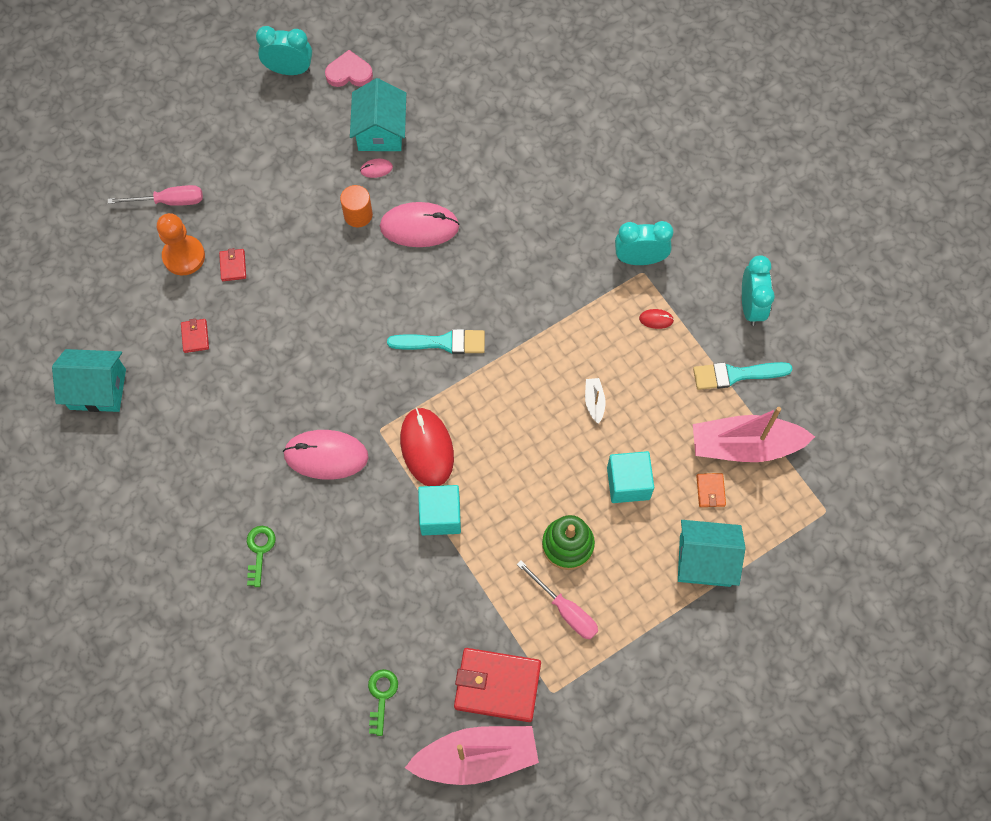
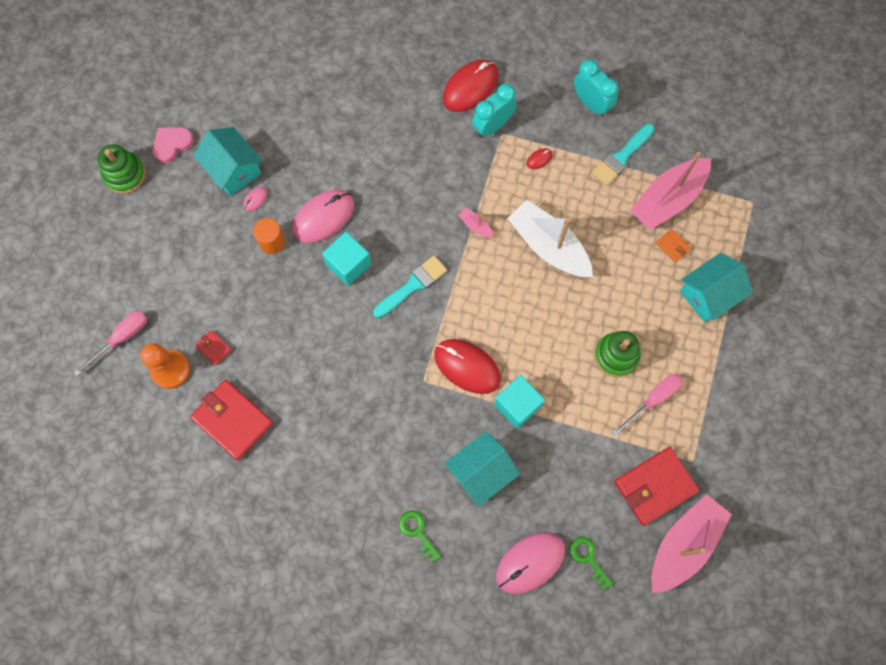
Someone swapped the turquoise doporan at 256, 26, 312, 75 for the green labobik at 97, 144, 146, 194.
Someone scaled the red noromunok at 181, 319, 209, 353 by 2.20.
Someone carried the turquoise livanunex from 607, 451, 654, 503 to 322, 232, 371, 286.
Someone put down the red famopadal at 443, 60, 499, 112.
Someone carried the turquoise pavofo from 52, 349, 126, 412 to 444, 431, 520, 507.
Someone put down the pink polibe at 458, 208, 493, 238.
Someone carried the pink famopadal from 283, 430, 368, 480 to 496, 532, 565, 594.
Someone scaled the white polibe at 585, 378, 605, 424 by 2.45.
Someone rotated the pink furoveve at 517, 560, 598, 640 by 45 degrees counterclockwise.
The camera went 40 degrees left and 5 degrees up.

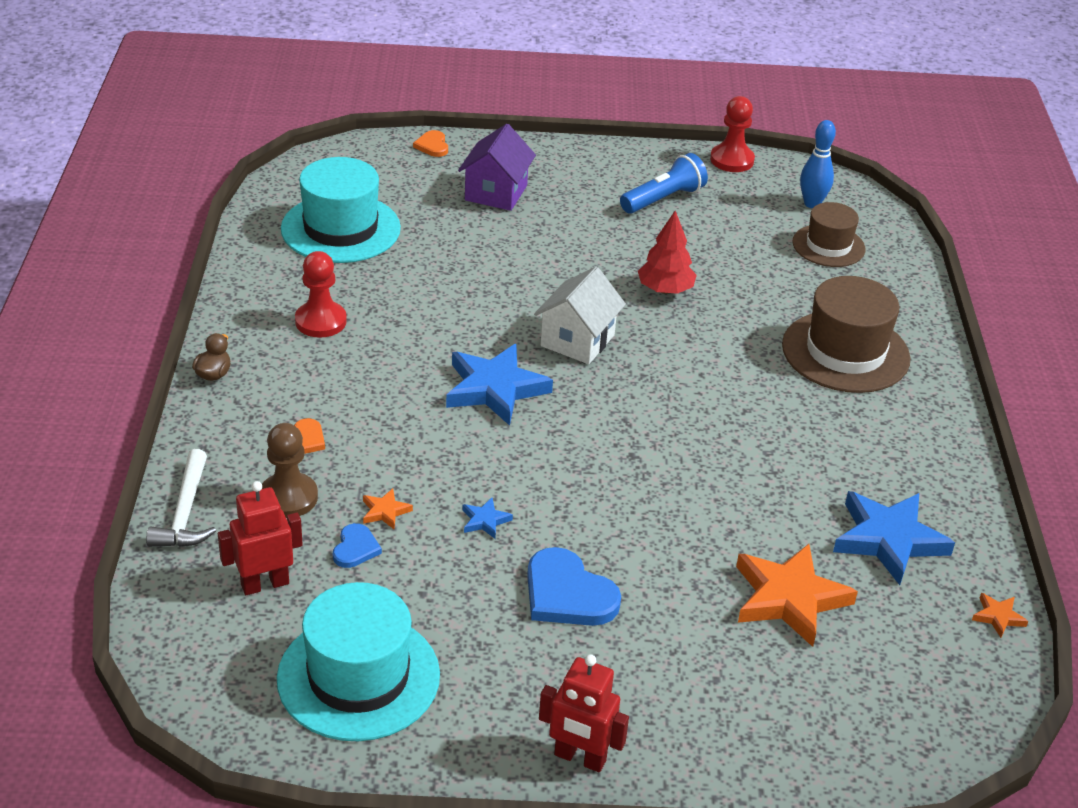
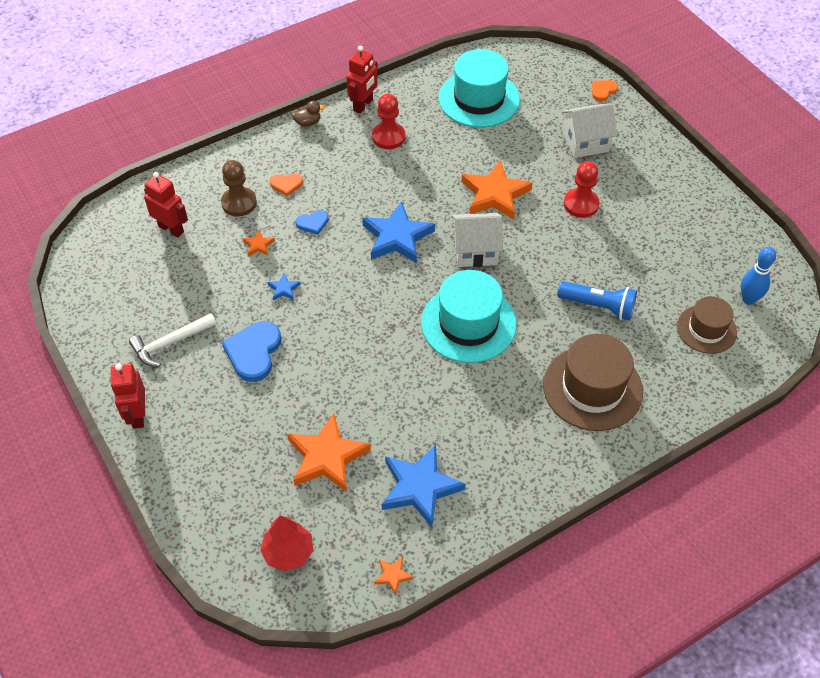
Someone carried the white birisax from 146, 449, 216, 547 to 129, 313, 217, 367.
Someone carried the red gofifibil from 638, 211, 697, 294 to 260, 515, 313, 571.
Someone carried the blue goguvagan from 333, 523, 382, 568 to 296, 210, 329, 235.
Someone put down the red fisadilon at 346, 46, 378, 114.
Someone carried the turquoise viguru from 277, 582, 440, 741 to 421, 270, 517, 363.
Someone put down the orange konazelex at 461, 161, 533, 220.
Someone carried the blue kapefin from 620, 153, 708, 214 to 557, 281, 637, 321.
Someone repainted the purple pavofo at 458, 124, 536, 211, which became the white pavofo at 562, 103, 617, 158.
Someone carried the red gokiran from 710, 96, 755, 172 to 564, 161, 599, 218.
The camera went 60 degrees right and 15 degrees up.

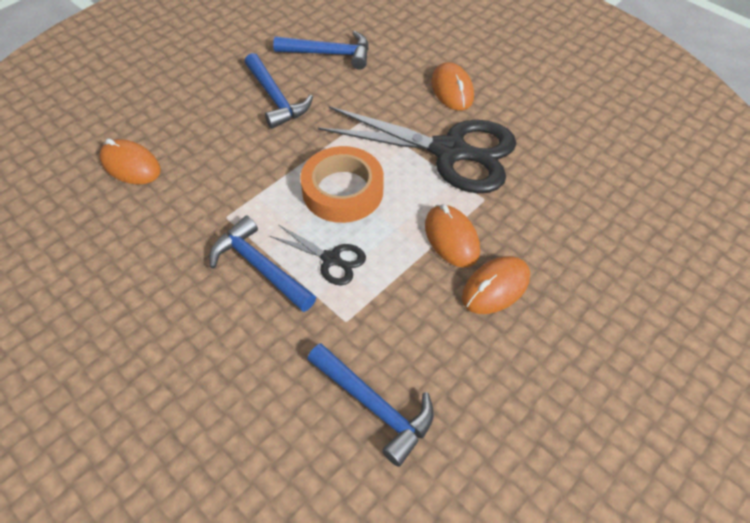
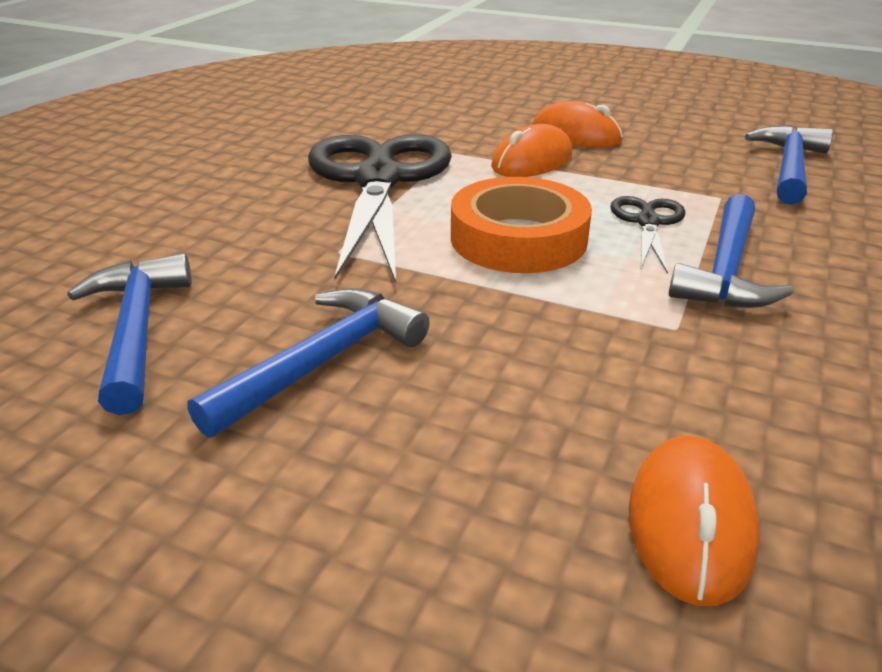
Someone took away the orange famopadal at 431, 62, 474, 111.
The camera went 110 degrees left and 20 degrees down.

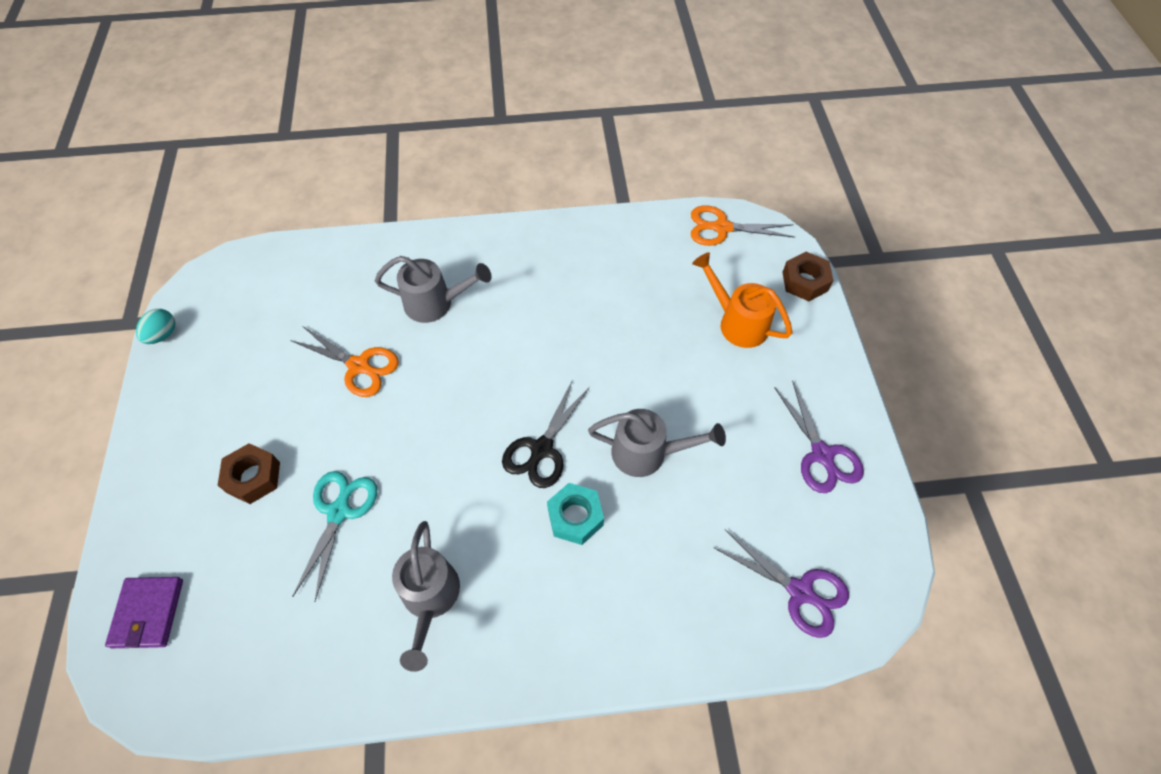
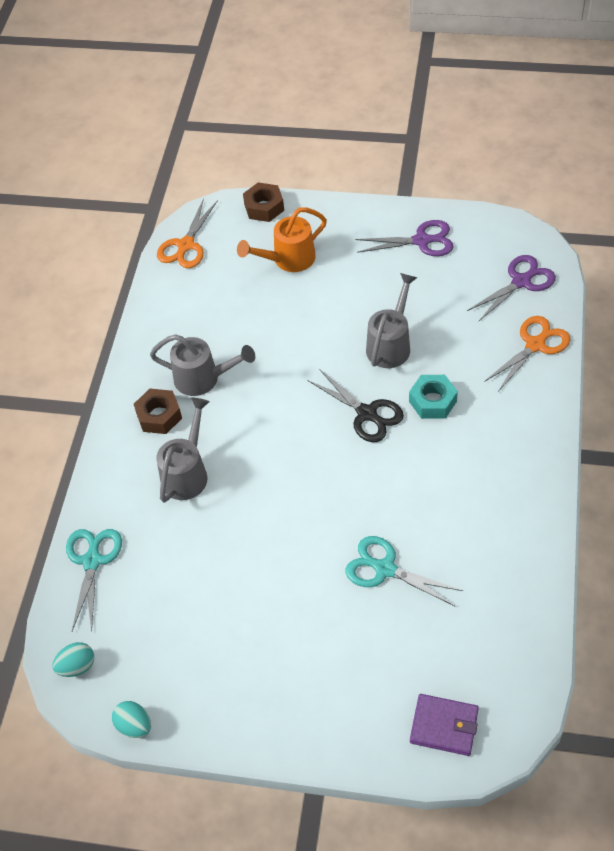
Someone put down the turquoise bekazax at 52, 642, 94, 677.
Someone put down the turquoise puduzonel at 66, 529, 122, 632.
Someone carried the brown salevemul from 218, 443, 280, 504 to 134, 389, 182, 434.
Someone carried the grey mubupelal from 392, 521, 460, 672 to 150, 334, 255, 396.
Someone carried the orange puduzonel from 290, 326, 399, 397 to 484, 316, 570, 392.
The camera went 70 degrees left and 5 degrees down.

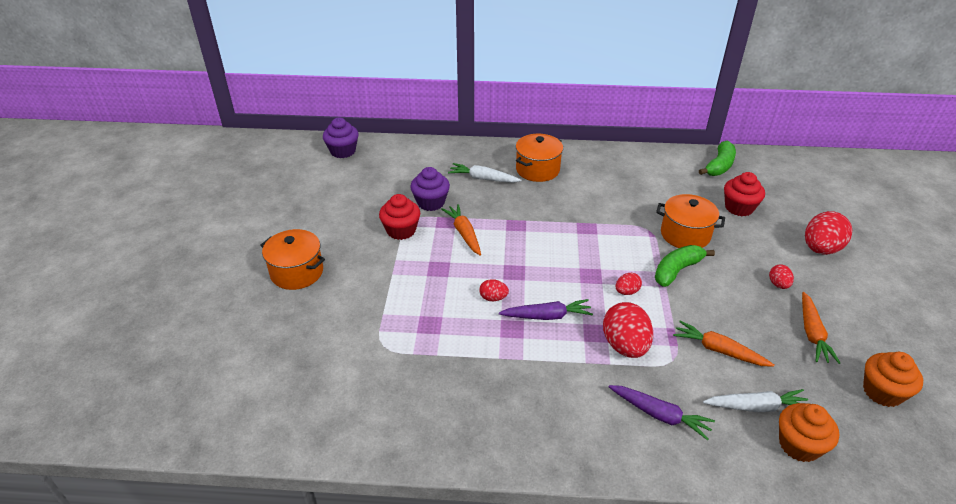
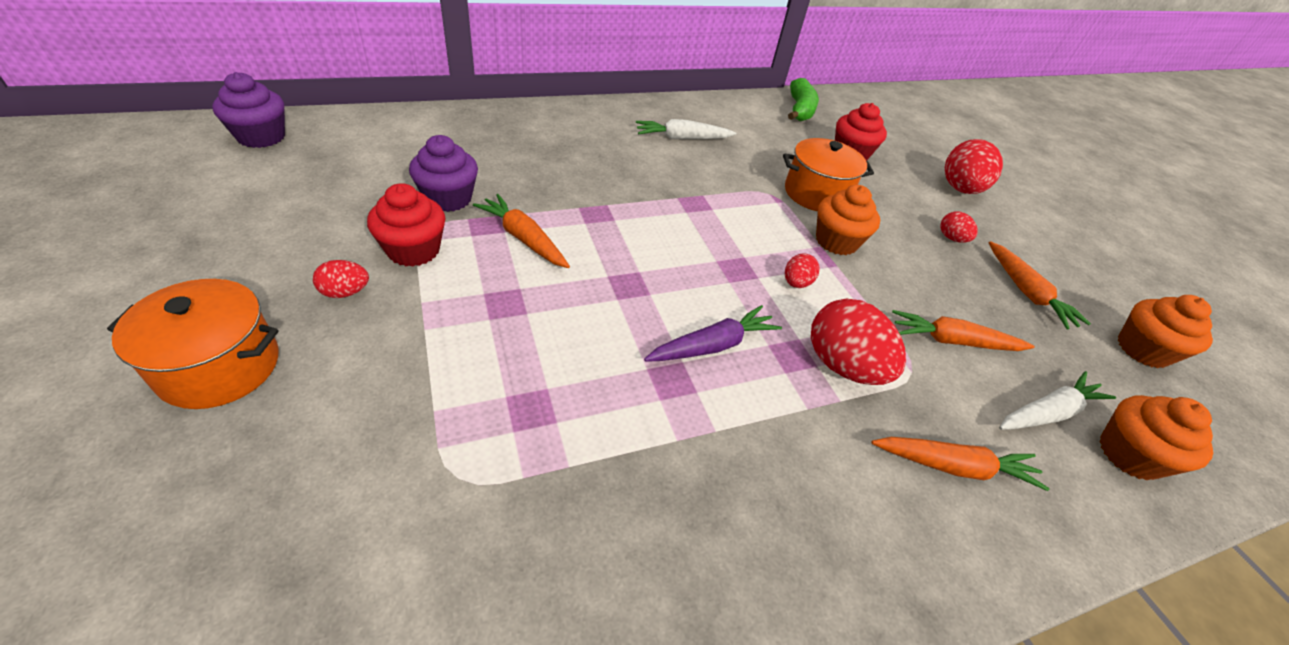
Someone carried the red bekazax from 479, 279, 509, 301 to 313, 260, 369, 298.
Someone carried the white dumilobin from 448, 163, 522, 183 to 636, 119, 737, 139.
Someone swapped the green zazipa at 655, 245, 715, 287 for the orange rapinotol at 816, 185, 880, 255.
Someone repainted the purple dumilobin at 609, 385, 715, 440, which became the orange dumilobin at 871, 437, 1049, 491.
Someone took away the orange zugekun at 516, 134, 563, 182.
The camera went 30 degrees left and 5 degrees up.

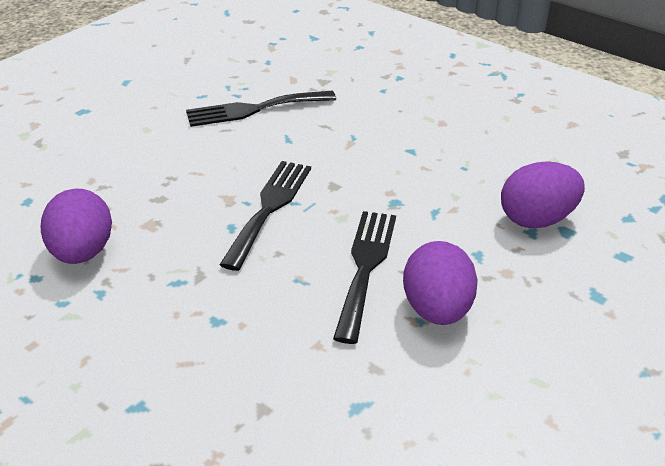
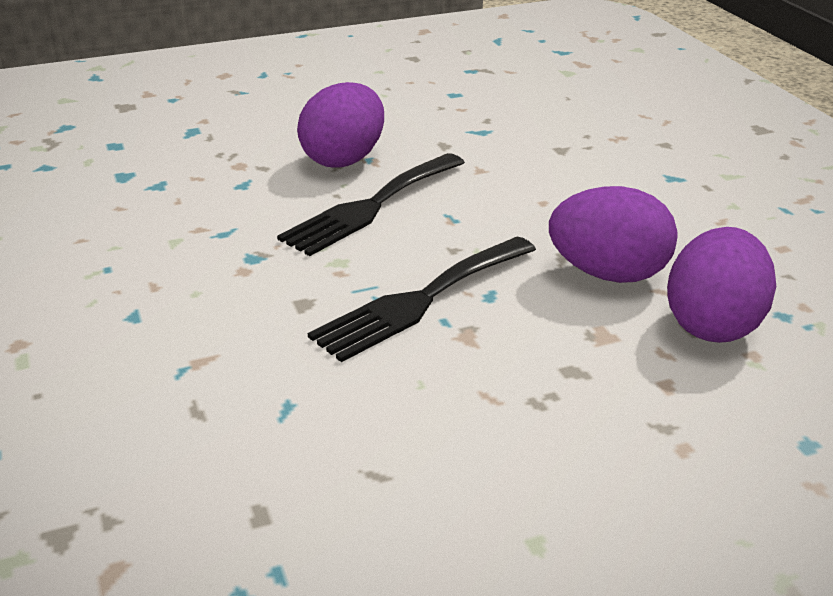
Someone carried the purple bekazax from 501, 161, 585, 228 to 549, 186, 678, 283.
Someone took away the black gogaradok at 186, 91, 336, 127.
The camera went 150 degrees left and 5 degrees down.

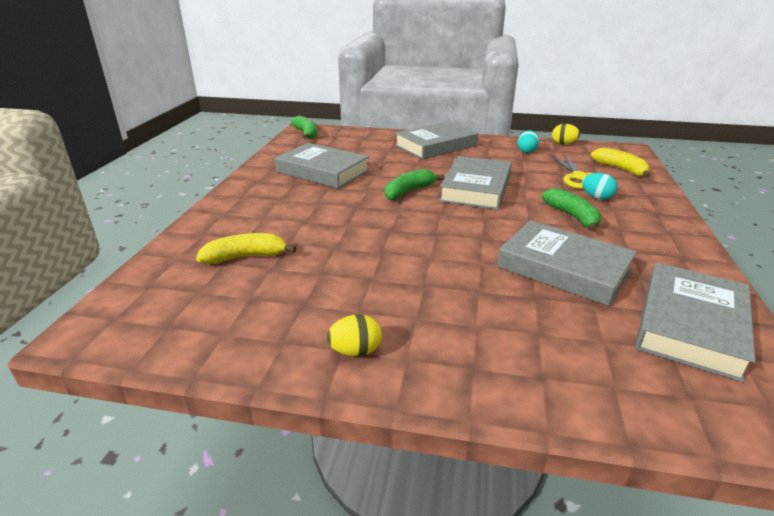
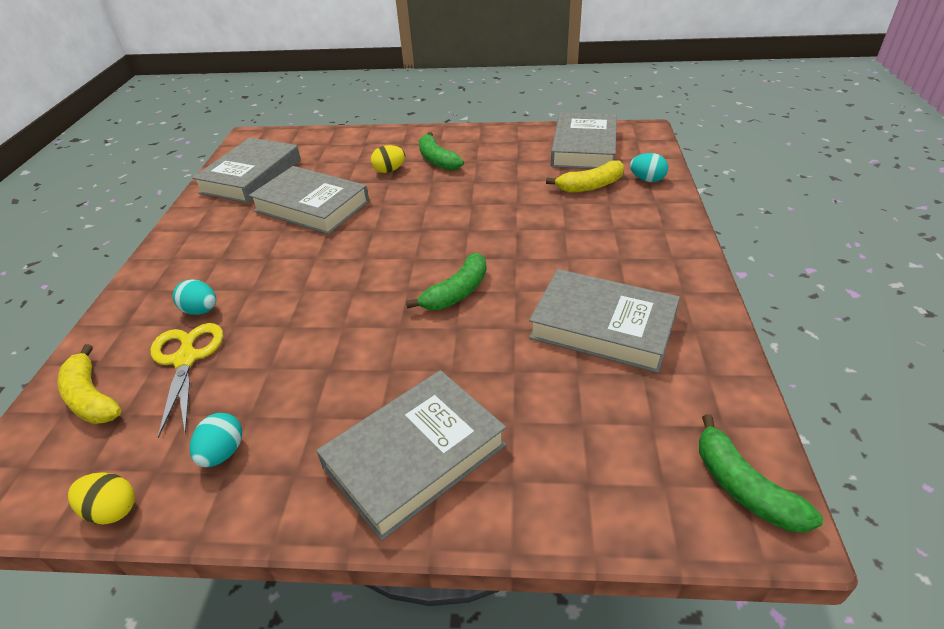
Someone carried the yellow bekazax from 326, 314, 382, 356 to 371, 145, 405, 173.
Someone carried the green zazipa from 541, 188, 601, 232 to 419, 132, 464, 171.
Someone carried the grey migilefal from 439, 156, 512, 210 to 551, 112, 617, 169.
Someone put down the turquoise bekazax at 630, 153, 668, 182.
The camera went 175 degrees right and 10 degrees up.

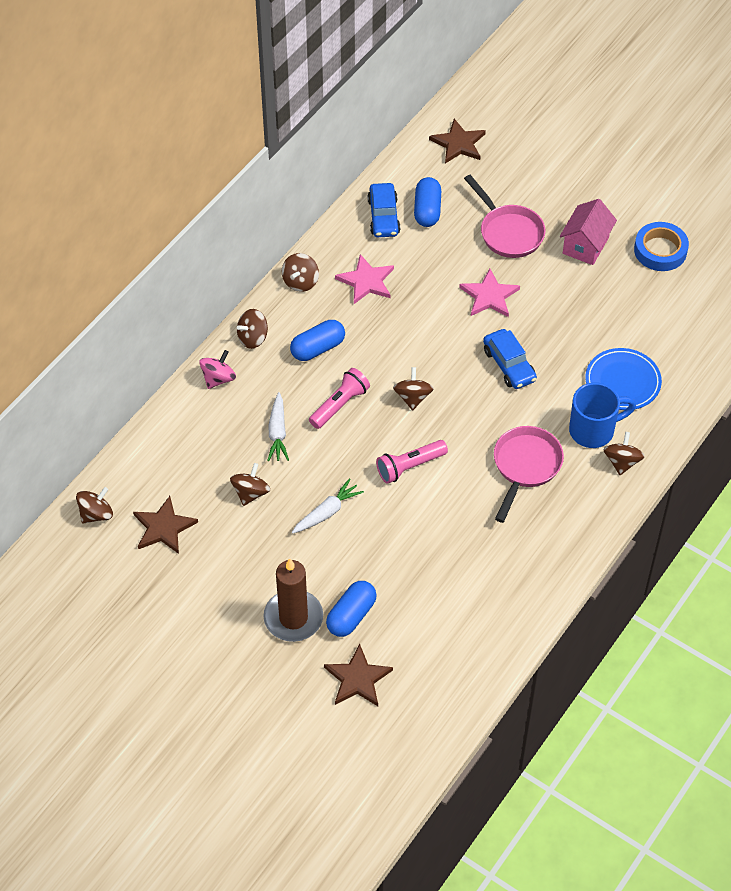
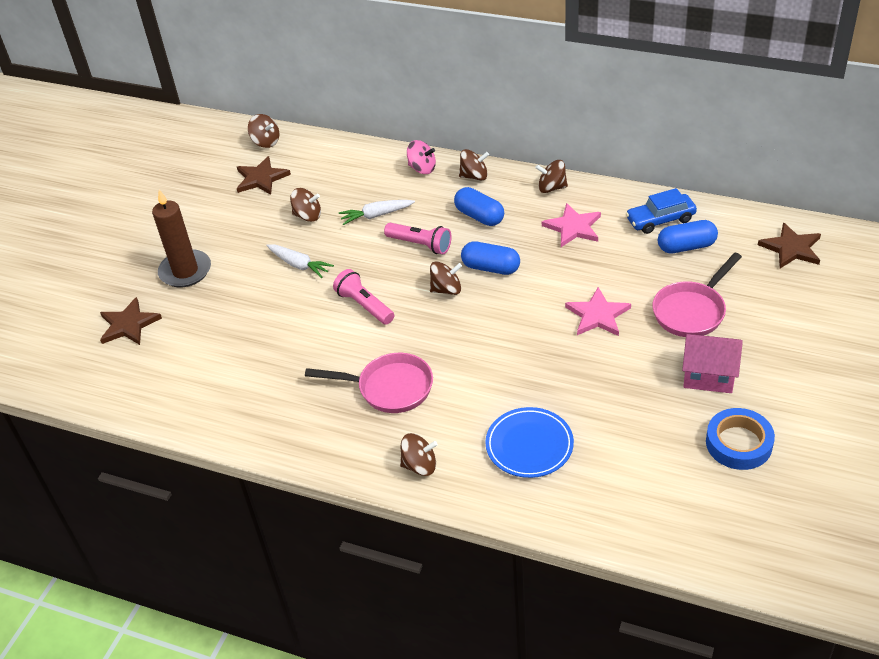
Someone rotated the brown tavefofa at 237, 309, 268, 349 by 135 degrees clockwise.
Someone carried the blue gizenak from 326, 581, 377, 637 to 461, 241, 520, 275.
Someone took away the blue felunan at 483, 329, 537, 389.
Someone took away the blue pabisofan at 569, 382, 636, 448.
The camera went 80 degrees right and 10 degrees down.

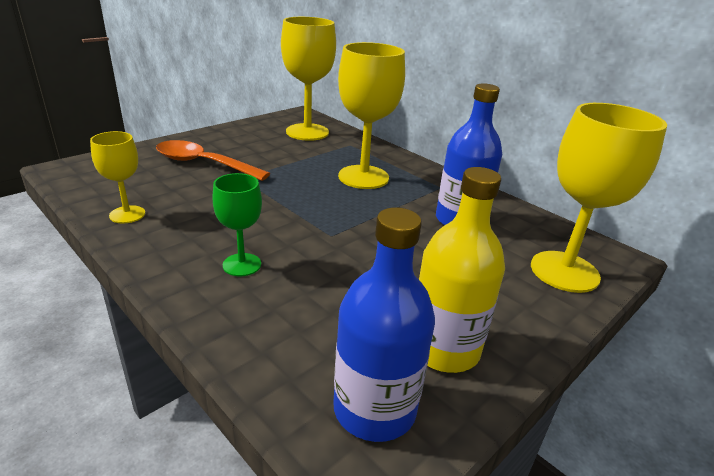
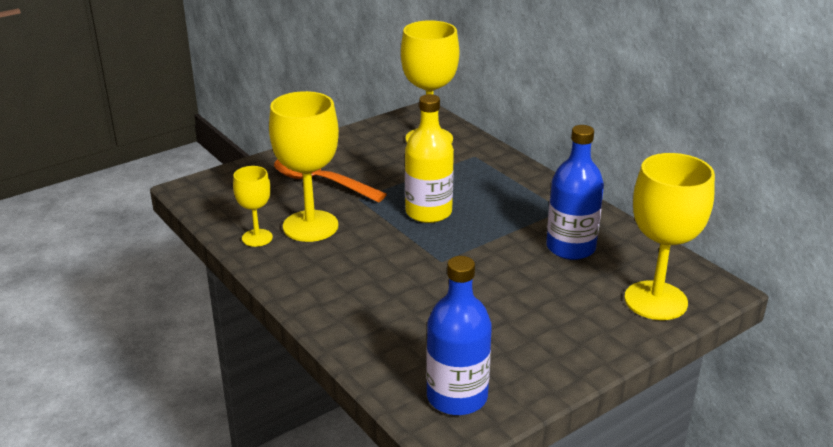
Someone carried the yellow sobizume from 338, 42, 405, 189 to 269, 91, 339, 242.
Someone carried the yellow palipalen from 419, 167, 505, 373 to 405, 94, 454, 223.
Someone took away the green sobizume at 212, 173, 262, 276.
The camera went 10 degrees right and 0 degrees up.

